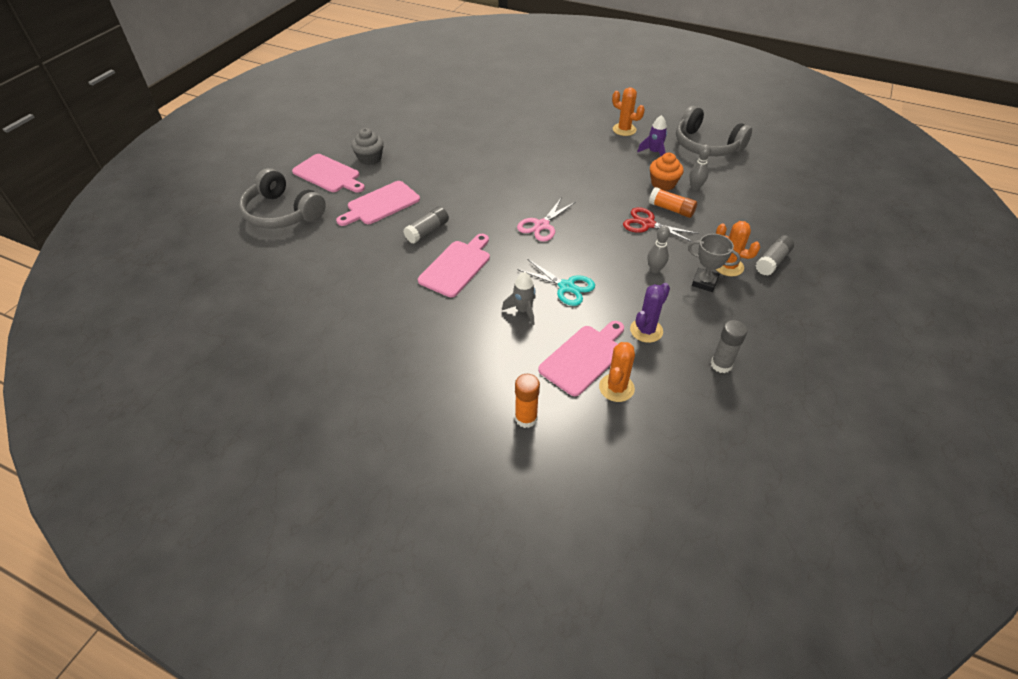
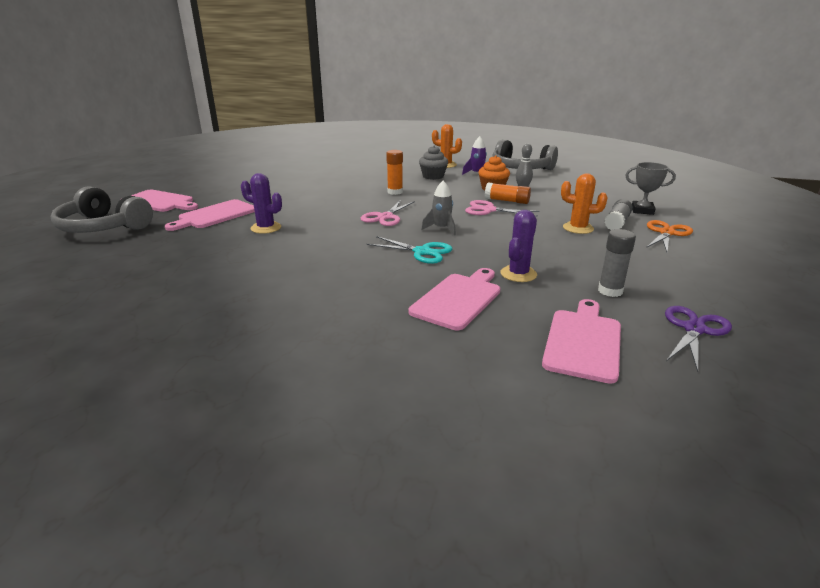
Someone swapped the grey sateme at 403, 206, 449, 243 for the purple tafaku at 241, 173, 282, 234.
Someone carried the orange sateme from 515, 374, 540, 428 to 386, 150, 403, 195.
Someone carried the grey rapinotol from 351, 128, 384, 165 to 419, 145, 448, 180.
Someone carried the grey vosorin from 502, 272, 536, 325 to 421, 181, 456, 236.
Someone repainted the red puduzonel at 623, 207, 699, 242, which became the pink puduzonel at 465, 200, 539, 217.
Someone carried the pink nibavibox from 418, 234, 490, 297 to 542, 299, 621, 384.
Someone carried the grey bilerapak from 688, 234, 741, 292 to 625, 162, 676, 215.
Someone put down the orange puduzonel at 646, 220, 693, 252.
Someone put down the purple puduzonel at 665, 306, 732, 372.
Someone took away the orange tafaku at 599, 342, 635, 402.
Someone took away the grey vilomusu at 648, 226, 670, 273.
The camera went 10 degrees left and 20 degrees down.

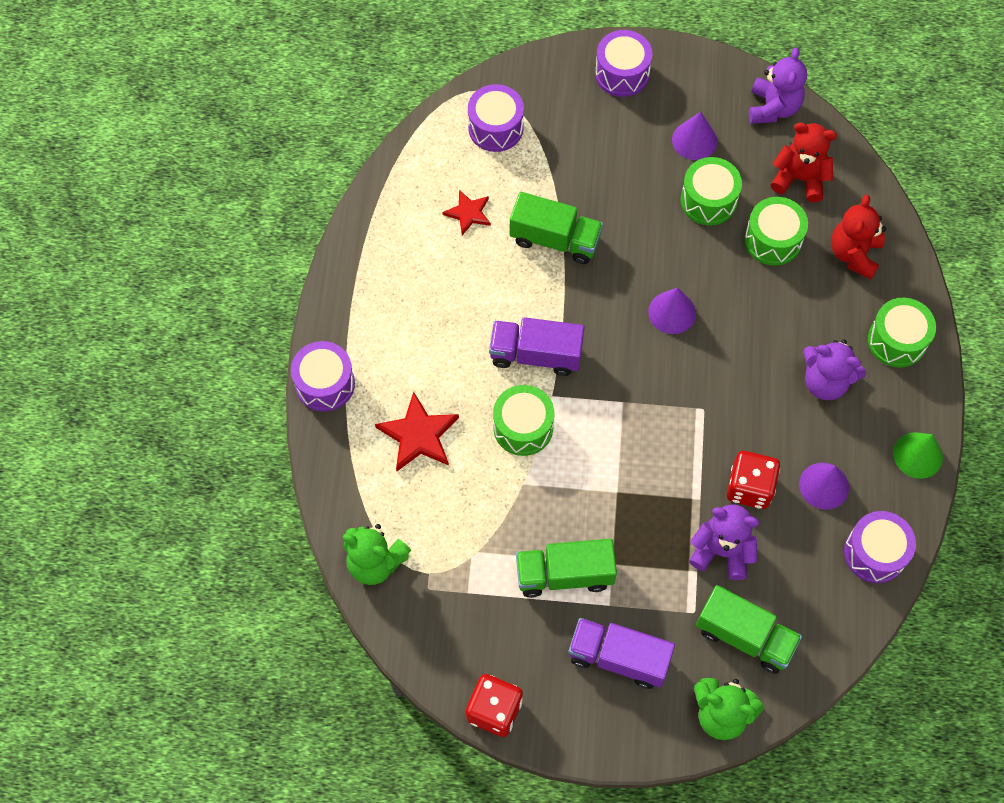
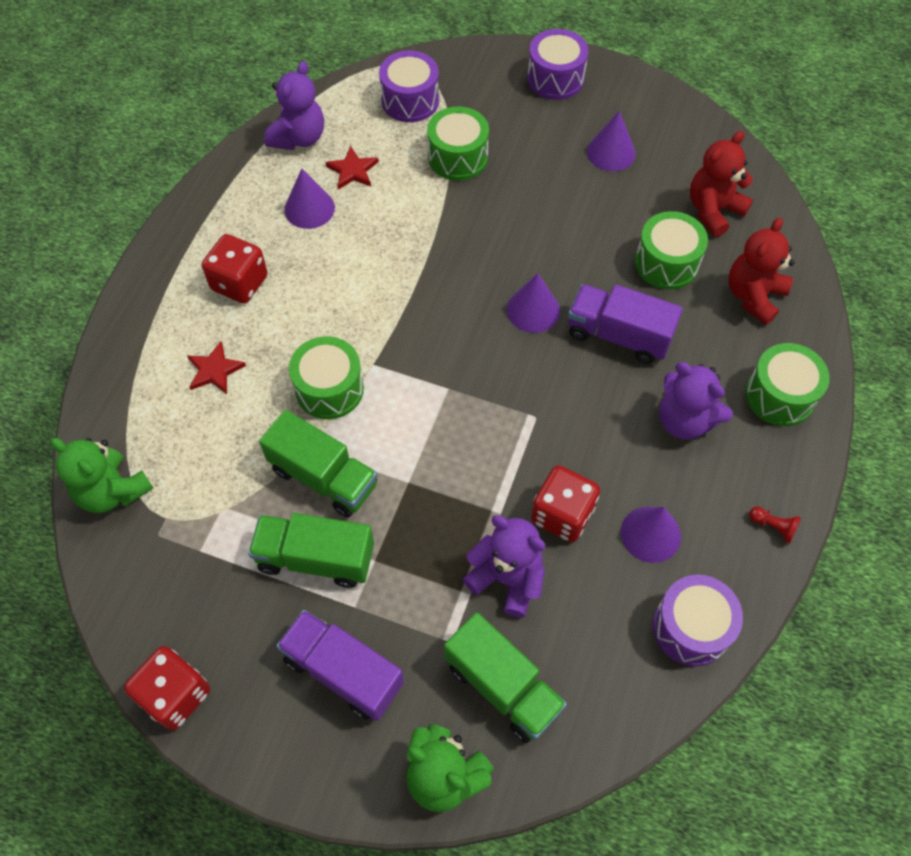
Someone scaled the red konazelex at 375, 392, 459, 471 by 0.63.
Someone put down the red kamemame at 202, 234, 268, 303.
Someone carried the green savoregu from 510, 192, 603, 264 to 259, 410, 378, 518.
Someone carried the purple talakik from 749, 48, 807, 124 to 264, 61, 324, 150.
Someone put down the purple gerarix at 284, 168, 335, 229.
Someone carried the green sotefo from 681, 157, 742, 225 to 427, 106, 489, 181.
Someone carried the purple savoregu from 489, 317, 584, 376 to 568, 284, 683, 364.
Someone rotated the red talakik at 771, 122, 837, 202 by 75 degrees counterclockwise.
Someone swapped the green gerarix at 893, 432, 943, 479 for the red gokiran at 749, 507, 801, 544.
Someone took away the purple sotefo at 291, 341, 355, 412.
The camera went 15 degrees right and 5 degrees down.

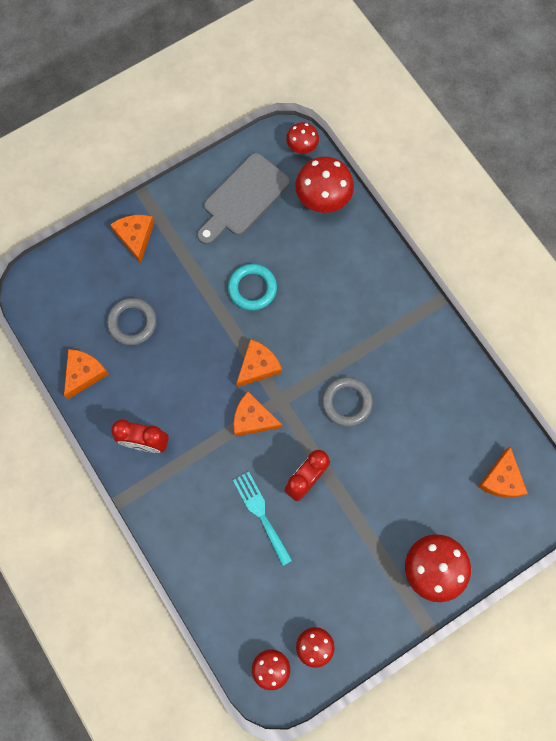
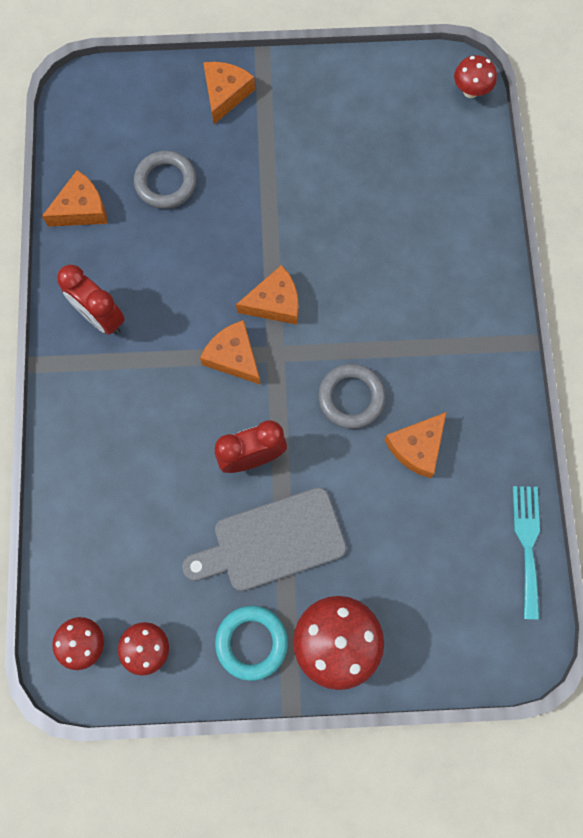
Someone carried the grey nibavibox from 197, 153, 290, 244 to 182, 487, 347, 591.
Someone carried the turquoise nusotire from 228, 264, 277, 311 to 215, 606, 288, 681.
Someone carried the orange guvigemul from 478, 447, 528, 498 to 385, 412, 447, 478.
Someone carried the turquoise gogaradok from 233, 472, 292, 566 to 513, 486, 540, 619.
Someone took away the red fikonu at 295, 157, 354, 213.
The camera went 30 degrees right and 0 degrees up.

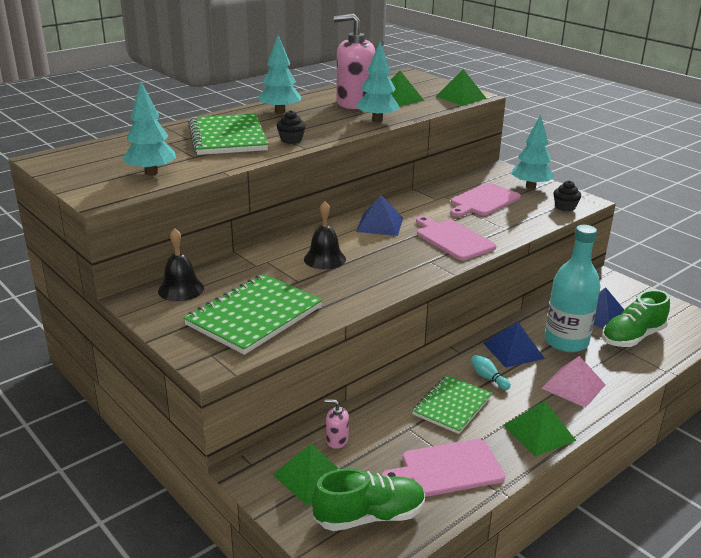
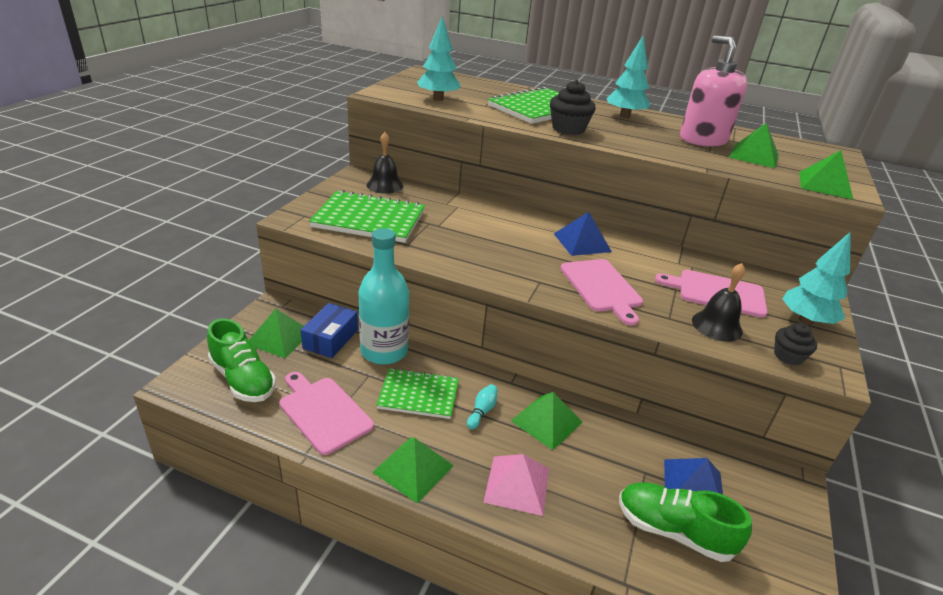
Someone swapped the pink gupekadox at 325, 399, 349, 449 for the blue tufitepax at 301, 303, 358, 358.
Someone carried the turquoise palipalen from 545, 225, 601, 352 to 359, 228, 409, 365.
Someone repainted the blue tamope at 484, 321, 545, 368, which became the green tamope at 511, 392, 583, 450.
Someone scaled the black rapinotol at 277, 110, 306, 144 by 1.58.
Someone rotated the pink nibavibox at 416, 216, 496, 260 by 135 degrees clockwise.
Someone carried the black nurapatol from 304, 201, 346, 269 to 692, 263, 745, 342.
Someone took away the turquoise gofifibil at 356, 42, 400, 122.
The camera went 60 degrees right and 5 degrees up.

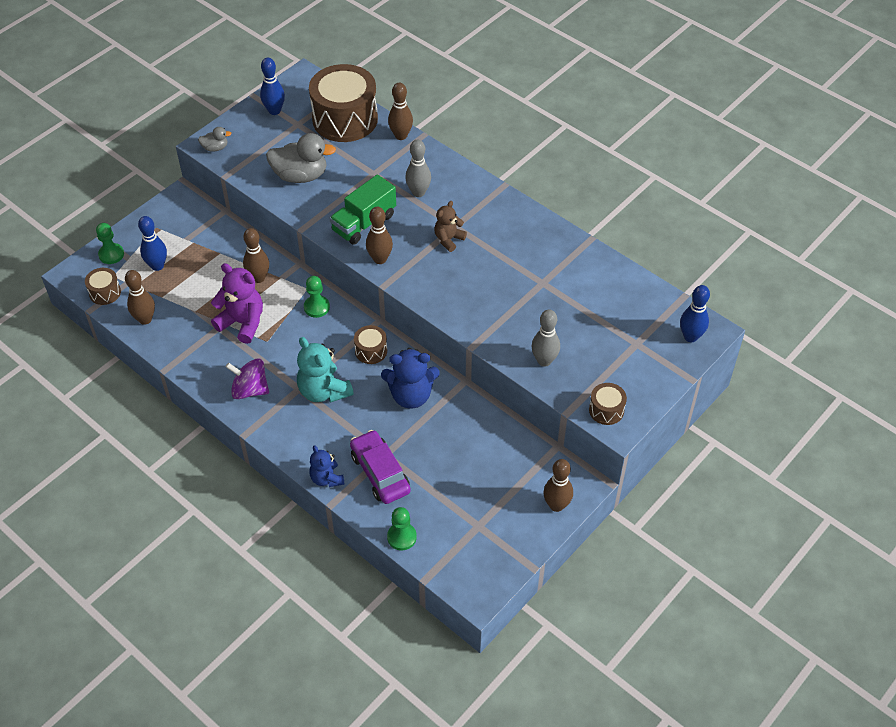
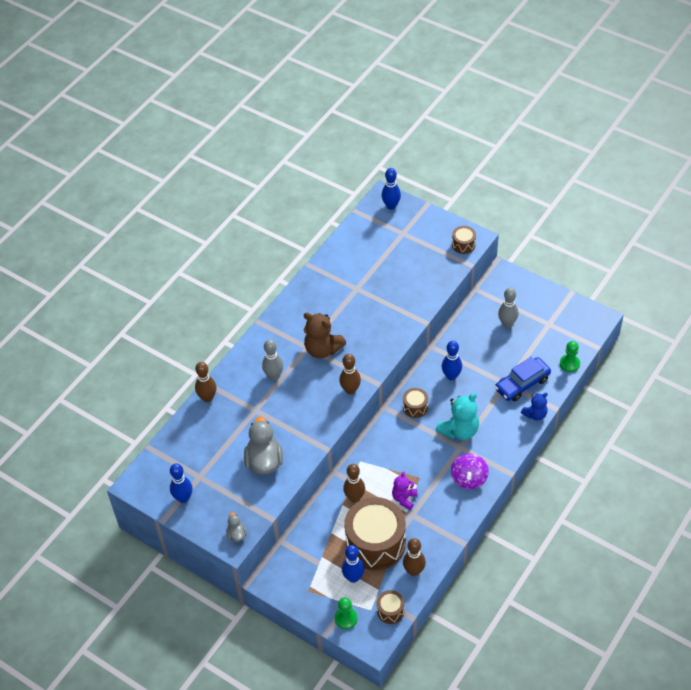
Someone scaled the brown talakik at 434, 201, 467, 252 by 1.63.
Someone carried the brown sotefo from 309, 64, 378, 142 to 344, 497, 406, 570.
Someone scaled the purple talakik at 211, 263, 263, 344 by 0.61.
Someone swapped the blue talakik at 381, 348, 440, 409 for the blue vilomusu at 442, 341, 462, 380.
Someone repainted the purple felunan at 350, 430, 411, 504, which became the blue felunan at 495, 357, 551, 402.
Someone carried the grey vilomusu from 532, 309, 560, 367 to 498, 288, 519, 328.
Someone took away the green gokiran at 304, 276, 330, 318.
Someone took away the green savoregu at 330, 174, 396, 245.
Someone took away the brown vilomusu at 543, 459, 573, 512.
The camera went 95 degrees left and 0 degrees up.

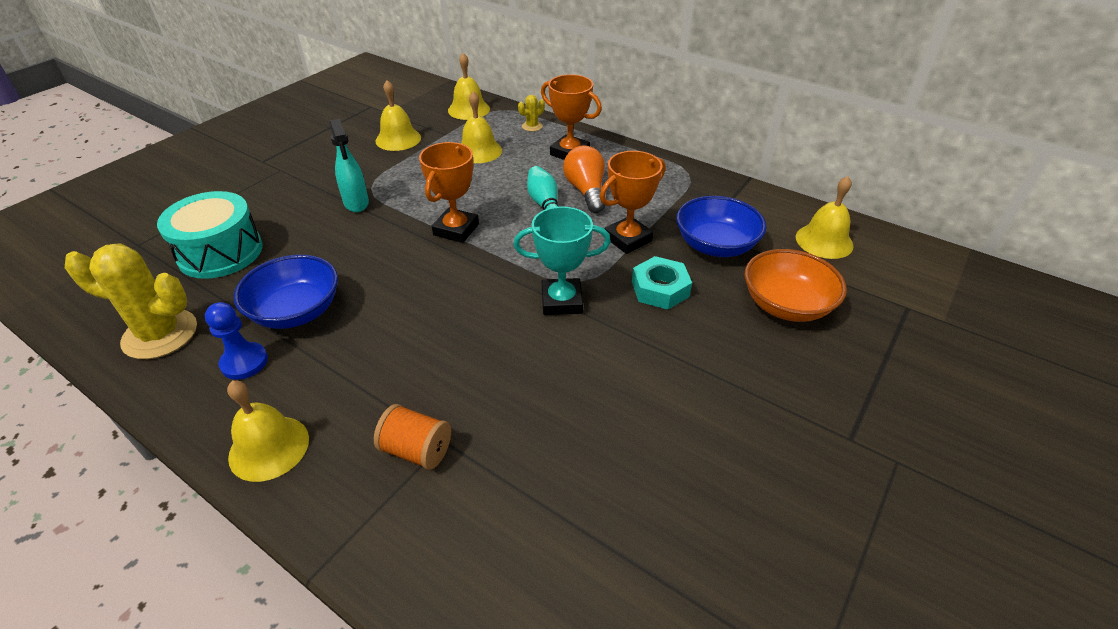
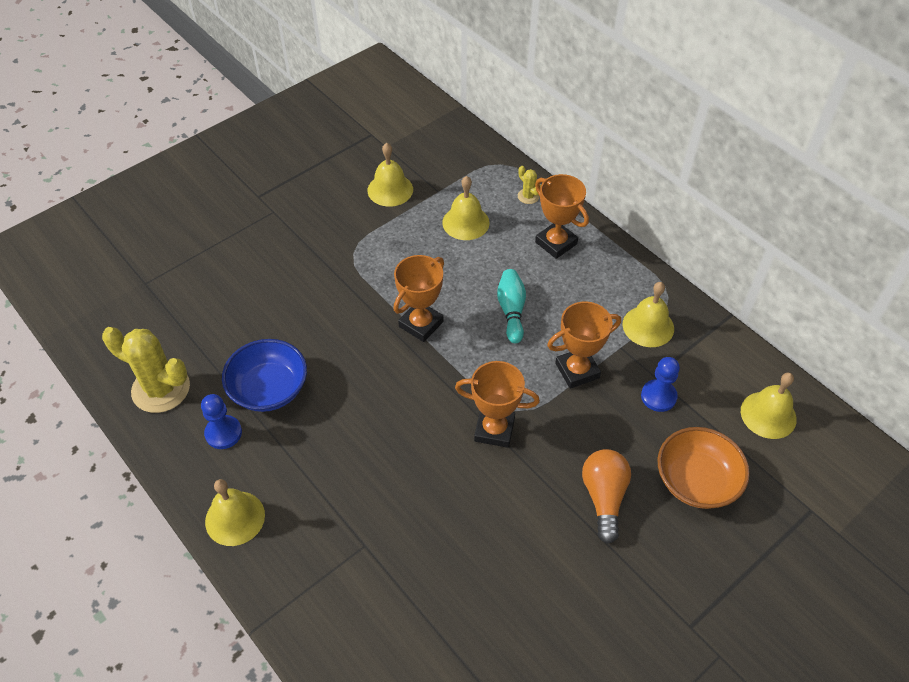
Someone repainted the turquoise bilerapak at 513, 206, 611, 315, which became the orange bilerapak at 455, 361, 540, 448.
Someone rotated the yellow tafaku at 518, 95, 545, 131 by 75 degrees clockwise.
Someone carried the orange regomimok from 563, 145, 606, 213 to 582, 449, 631, 544.
Someone carried the yellow nurapatol from 448, 53, 490, 120 to 623, 282, 674, 347.
Someone swapped the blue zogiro at 676, 196, 766, 257 for the blue gokiran at 641, 357, 680, 412.
Someone took away the turquoise sotefo at 157, 191, 263, 279.
Someone took away the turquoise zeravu at 329, 119, 369, 212.
Someone took away the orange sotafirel at 374, 404, 451, 470.
Someone took away the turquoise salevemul at 632, 256, 692, 310.
The camera went 15 degrees right and 10 degrees up.

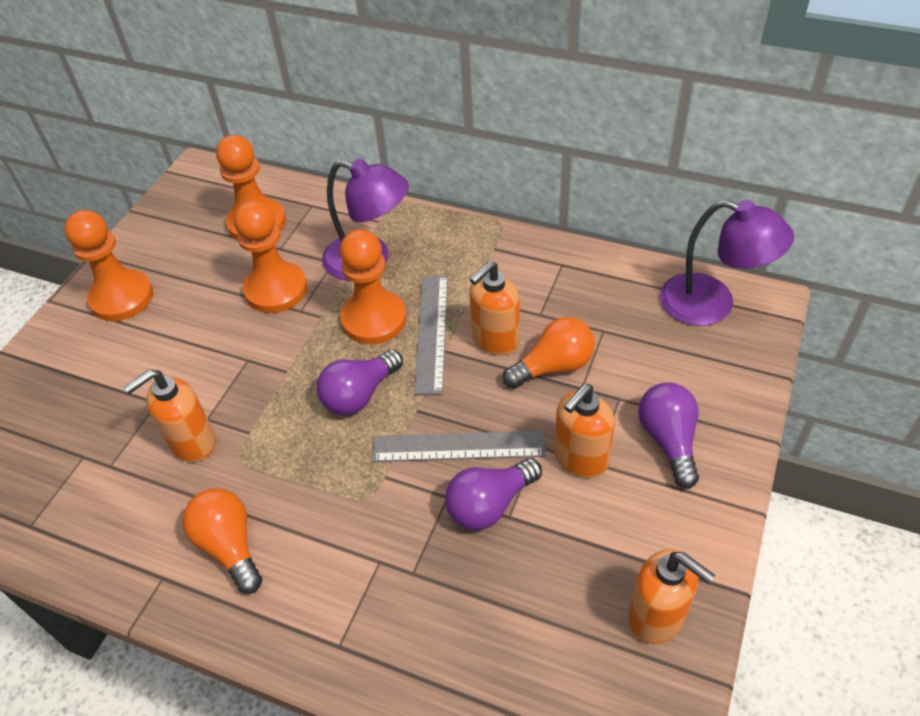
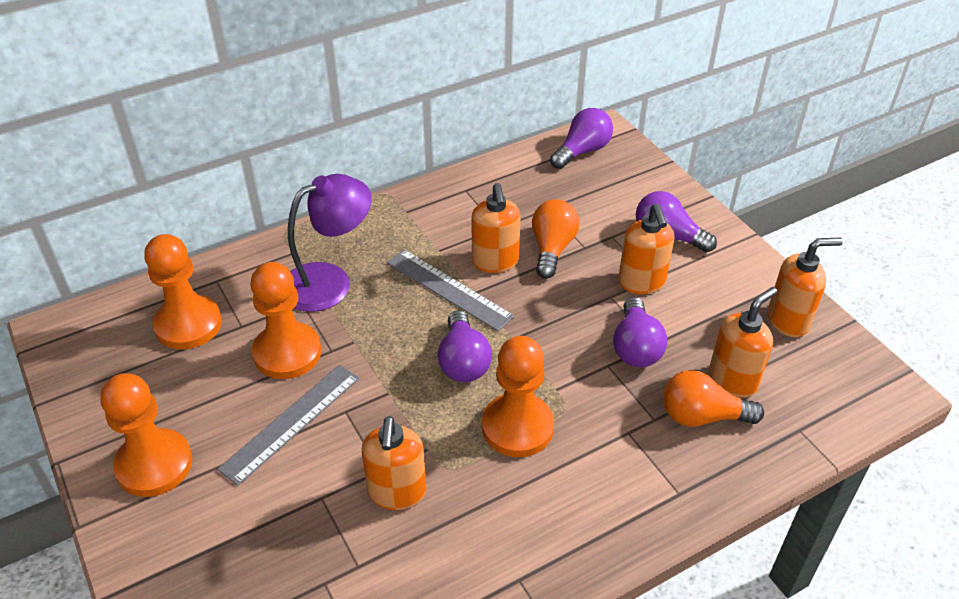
Someone carried the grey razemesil from 372, 431, 545, 462 to 217, 365, 360, 486.
Someone carried the orange gokiran from 340, 229, 407, 344 to 482, 336, 554, 457.
Someone swapped the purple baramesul at 660, 200, 794, 326 for the purple regomimok at 550, 108, 613, 169.
Someone carried the orange regomimok from 182, 488, 262, 594 to 663, 370, 764, 427.
Someone put down the orange gupekadox at 709, 287, 777, 398.
The camera went 55 degrees left and 5 degrees down.

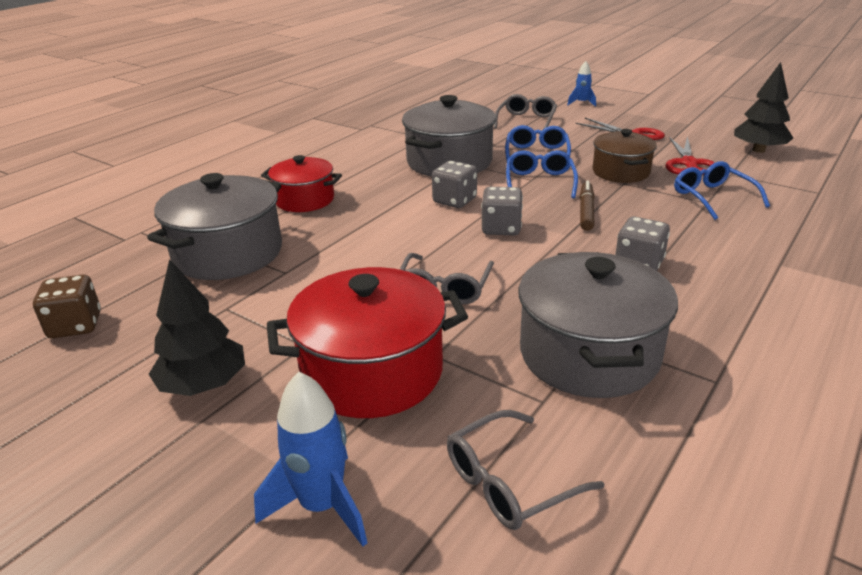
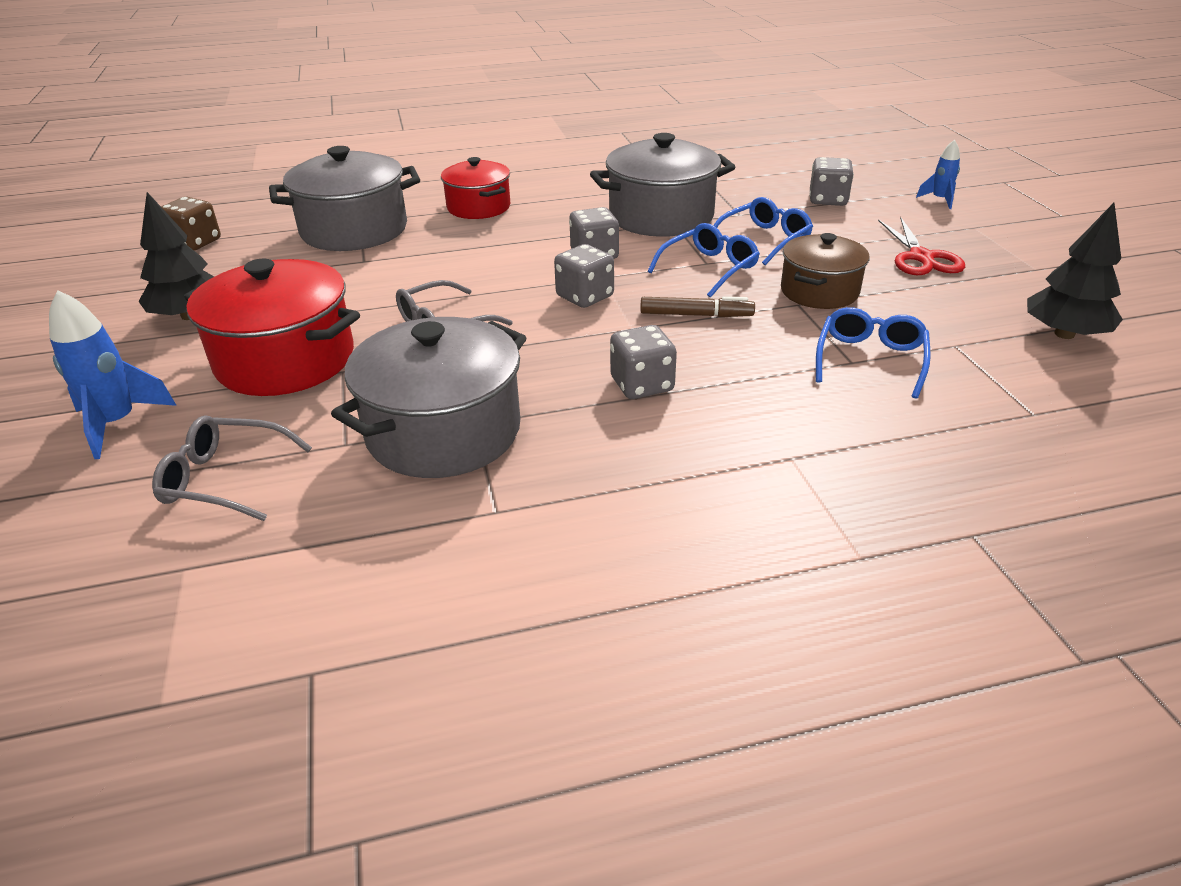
Someone rotated the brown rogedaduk at 580, 181, 595, 231 by 45 degrees clockwise.
Someone swapped the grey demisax at 494, 94, 557, 129 for the grey kamemame at 809, 157, 854, 206.
Someone took away the red puduzonel at 666, 137, 715, 175.
The camera went 40 degrees right and 5 degrees up.

